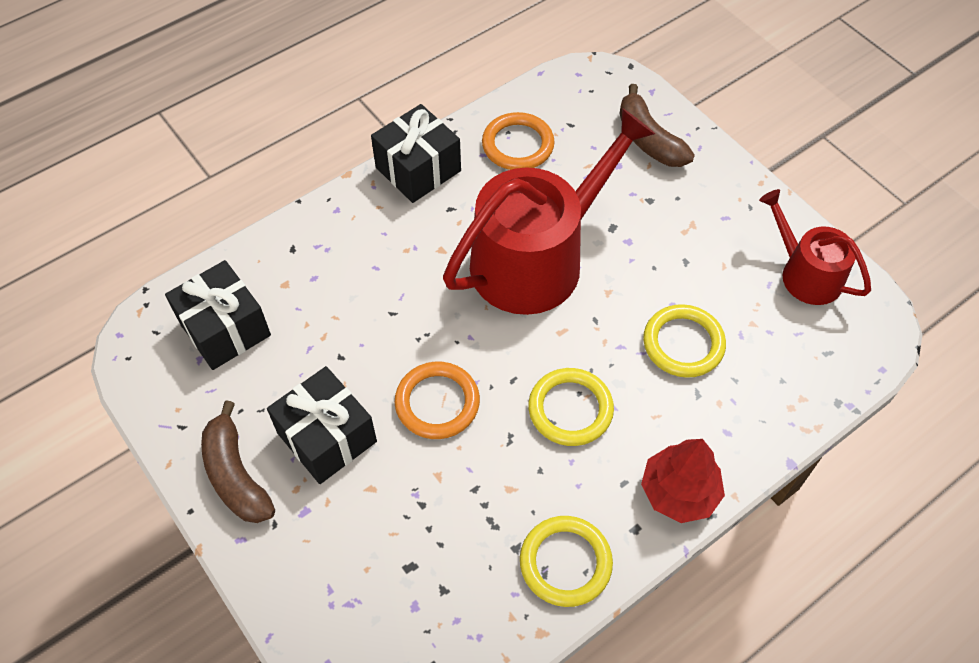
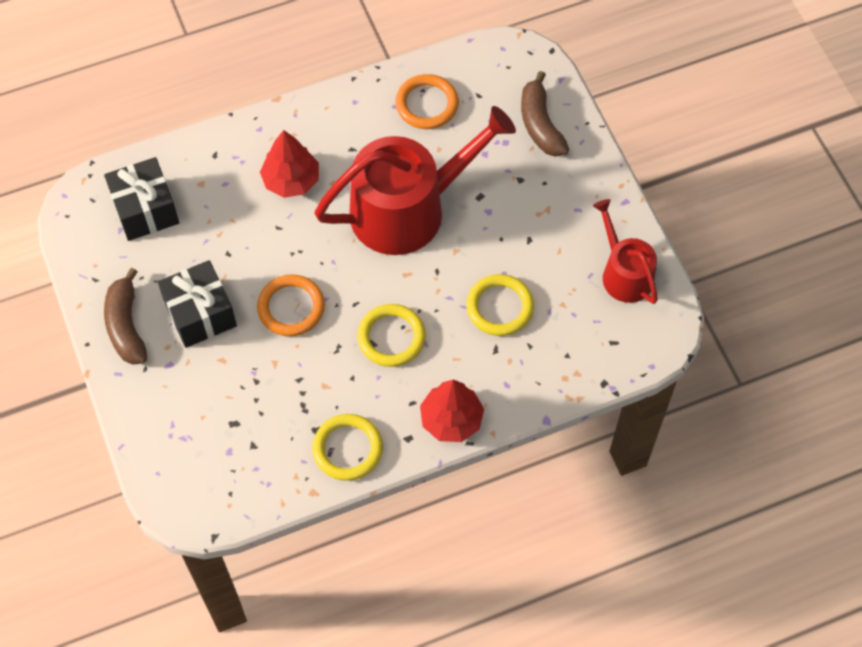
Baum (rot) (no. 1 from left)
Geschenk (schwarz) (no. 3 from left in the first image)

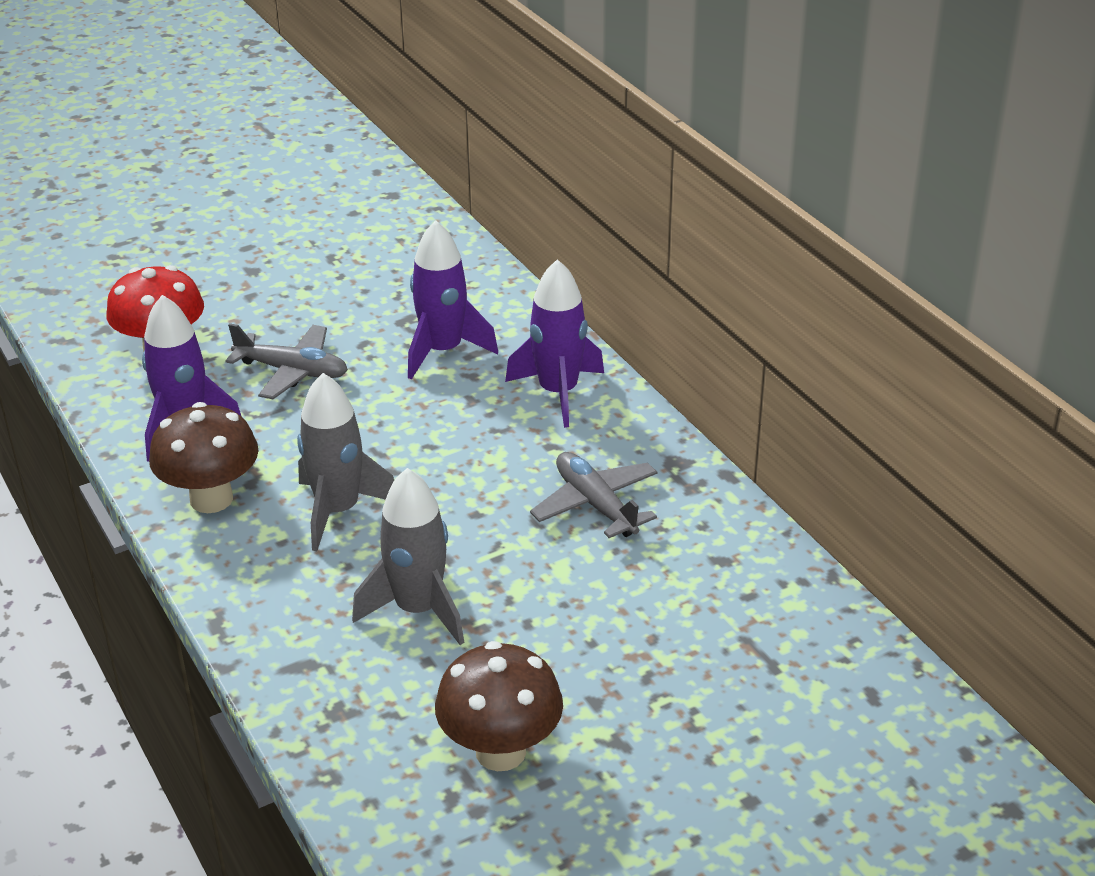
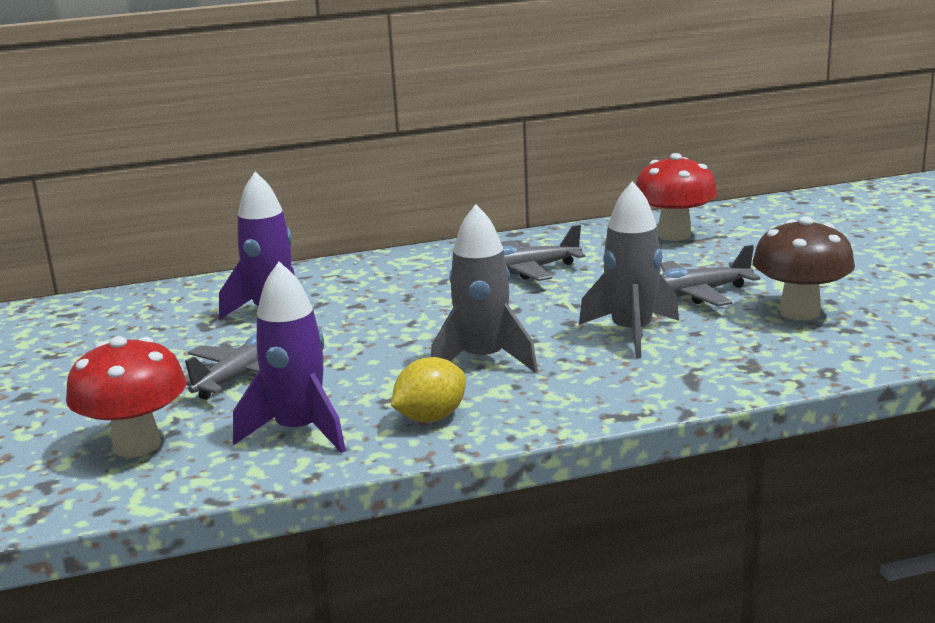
Zitrone (gelb)
Pilz (rot) (no. 2 from left)
Flugzeug (grau) (no. 3 from left)
Rakete (lila) (no. 3 from left in the first image)

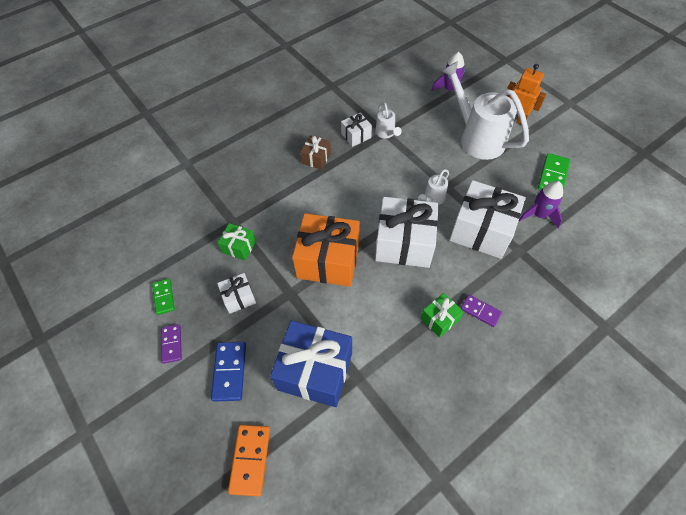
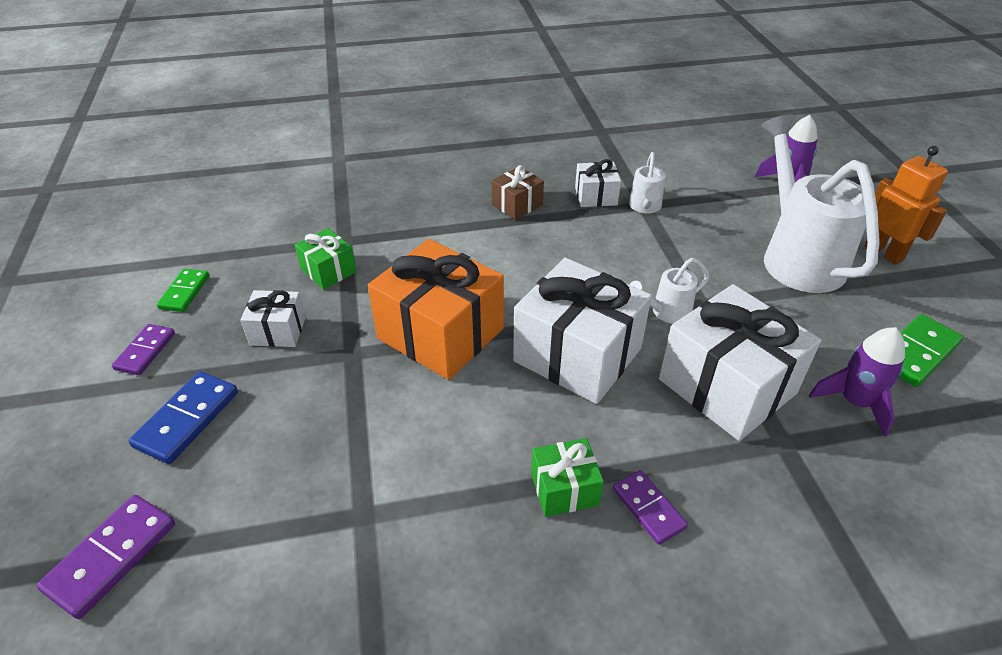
Dominostein (lila) (no. 1 from left)
Geschenk (blau)

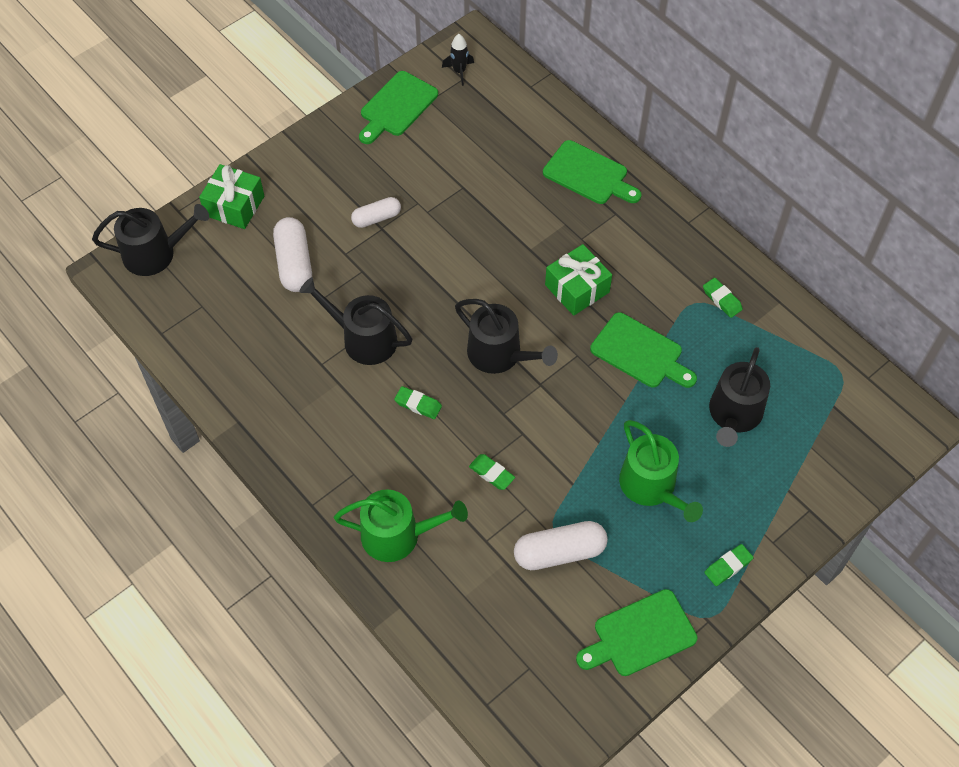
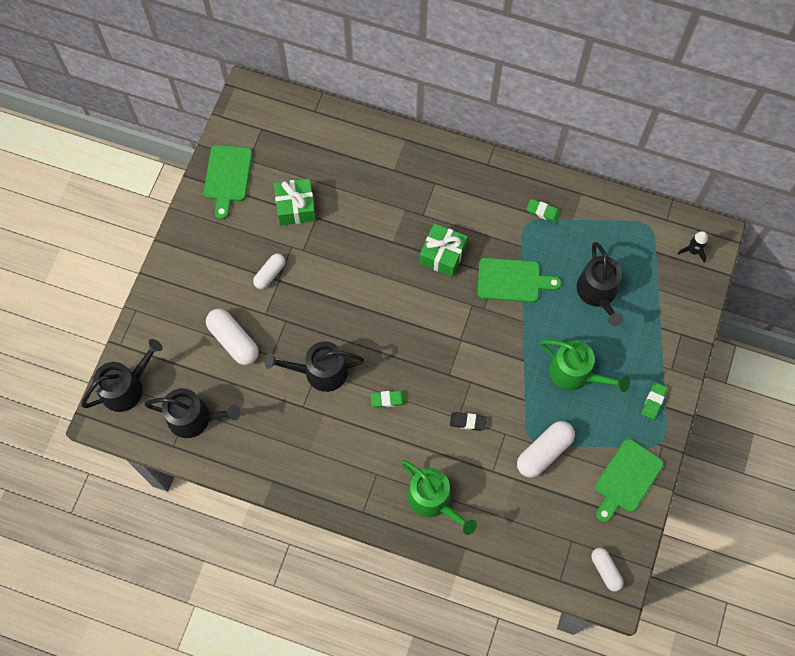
Gießkanne (schwarz) (no. 2 from left)
Geschenk (grün) (no. 1 from left)
Gießkanne (grün) (no. 1 from left)
Radiergummi (schwarz)
Kapsel (weiß) (no. 4 from left)
Rakete (schwarz)
Schneidebrett (grün) (no. 2 from left in the first image)

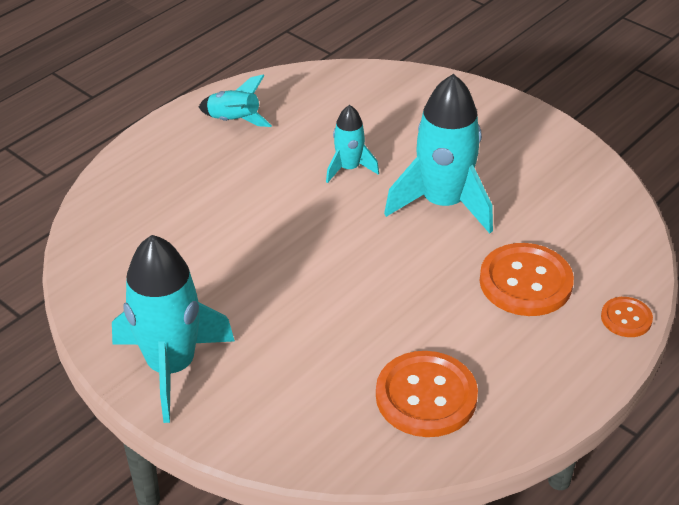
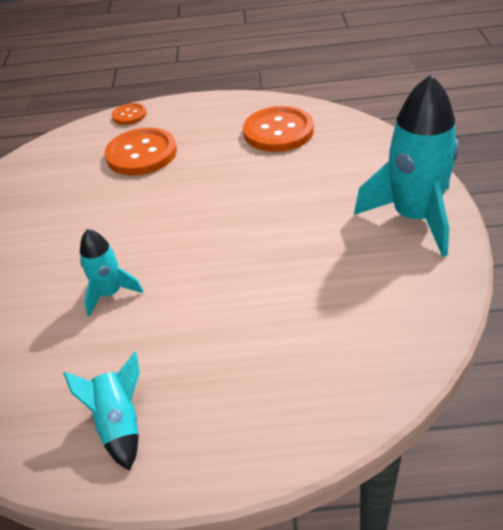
Rakete (türkis) (no. 4 from left in the first image)

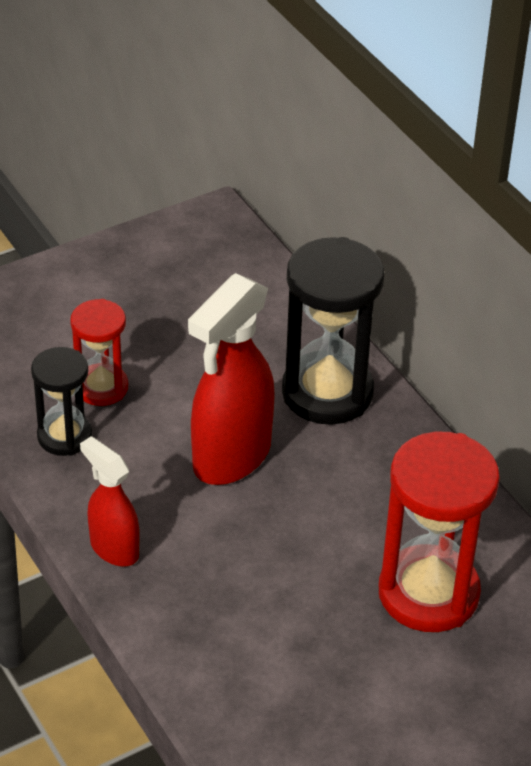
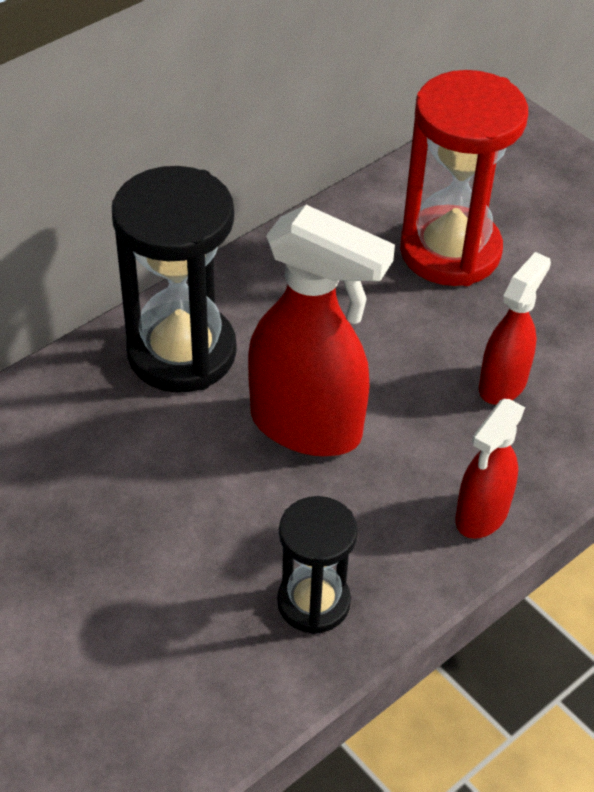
Sprühflasche (rot) (no. 3 from left)
Sanduhr (rot) (no. 1 from left in the first image)

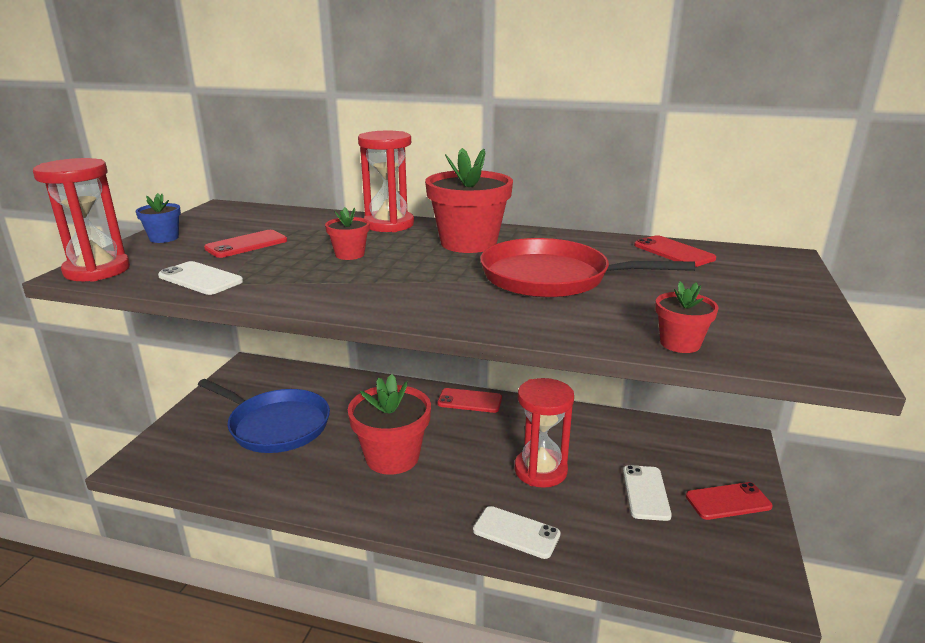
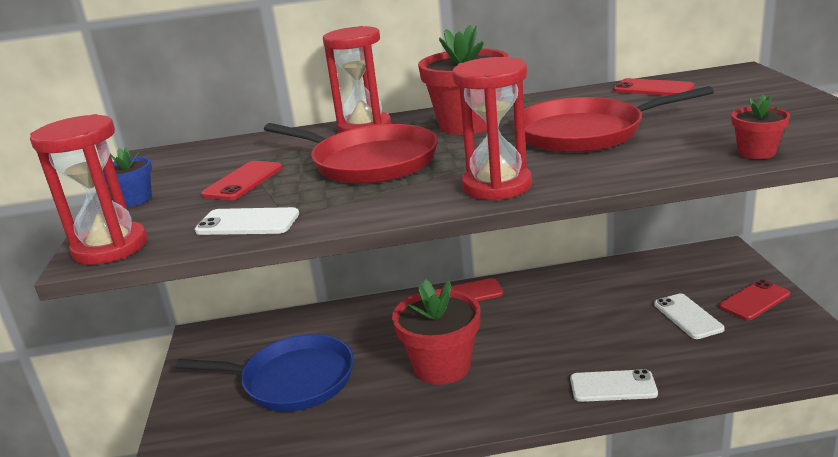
Pfanne (rot) (no. 1 from left)
Sanduhr (rot) (no. 3 from left)

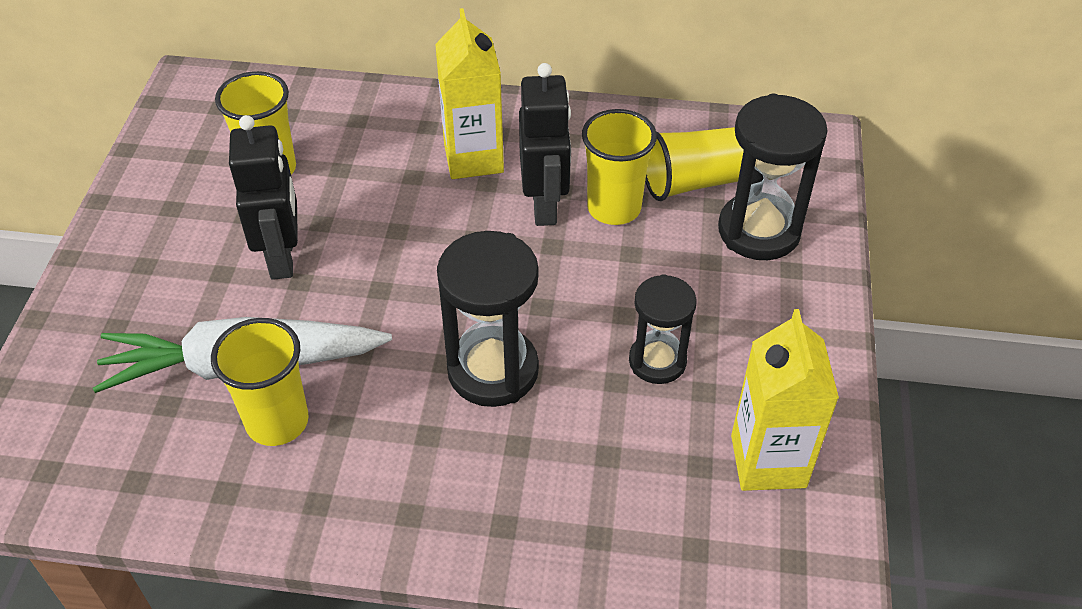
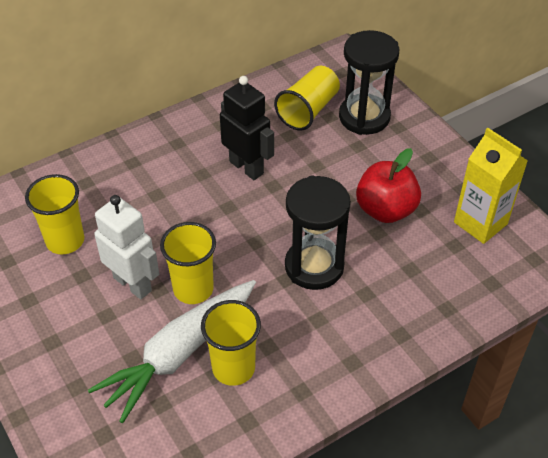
Roboter (weiß)
Becher (gelb) (no. 2 from left)
Apfel (rot)
Getränkekarton (gelb) (no. 1 from left in the first image)

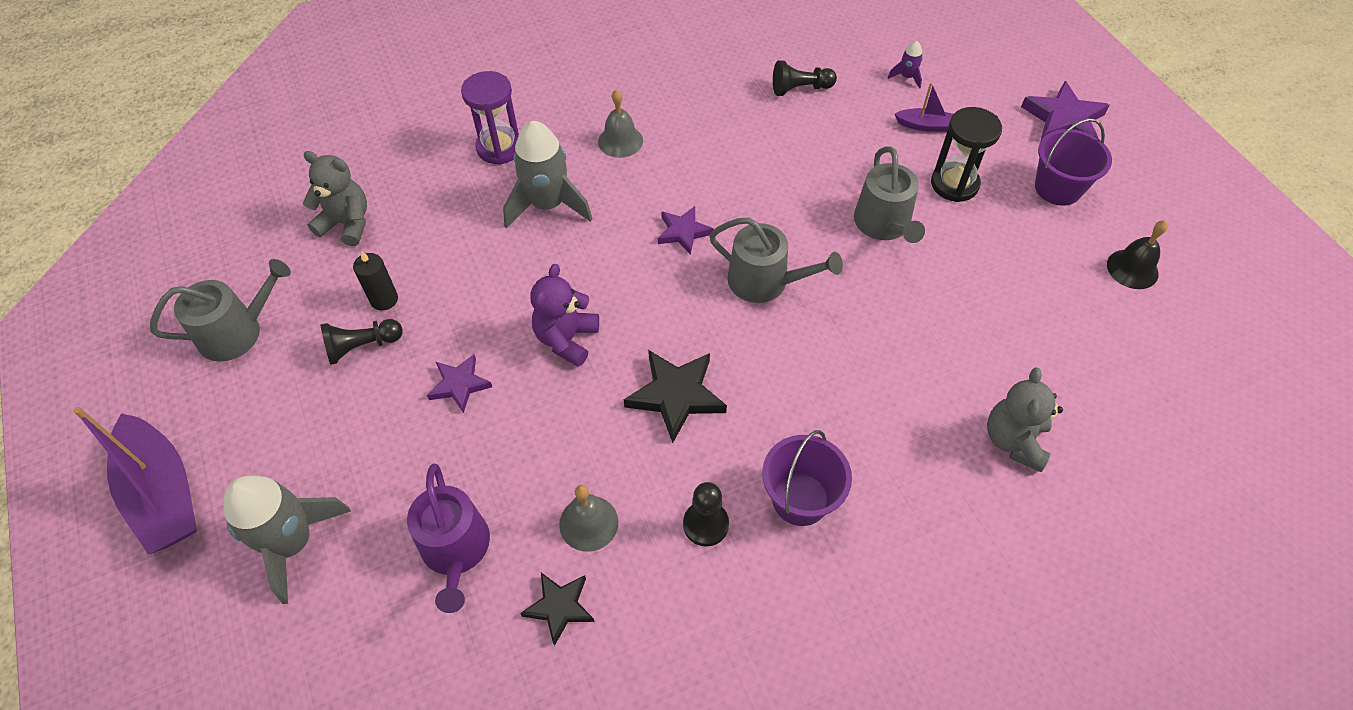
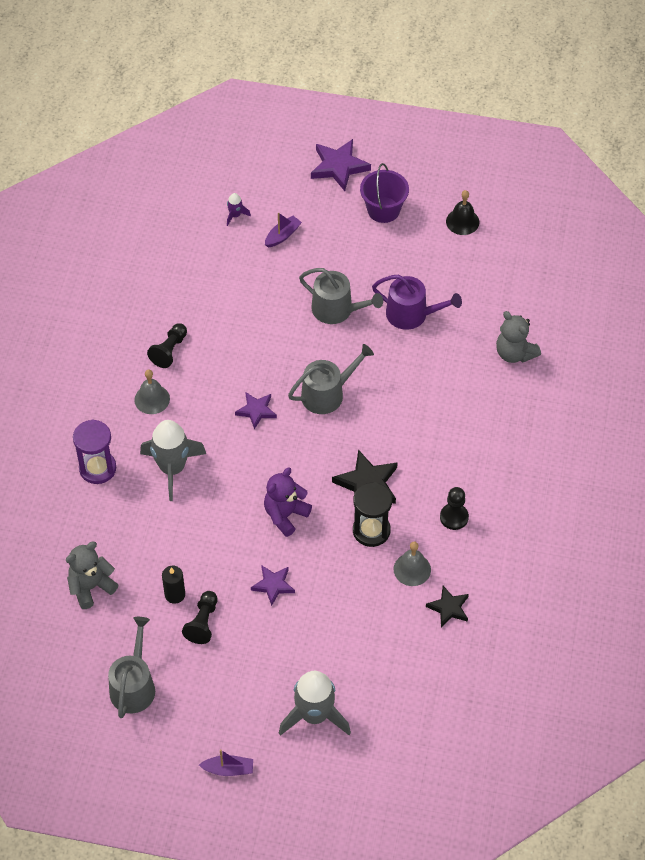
Bauer (schwarz) (no. 1 from left)
Boot (lila) (no. 1 from left)
Teddybär (lila)
Sanduhr (schwarz)
Gießkanne (lila)
Eimer (lila) (no. 1 from left in the first image)

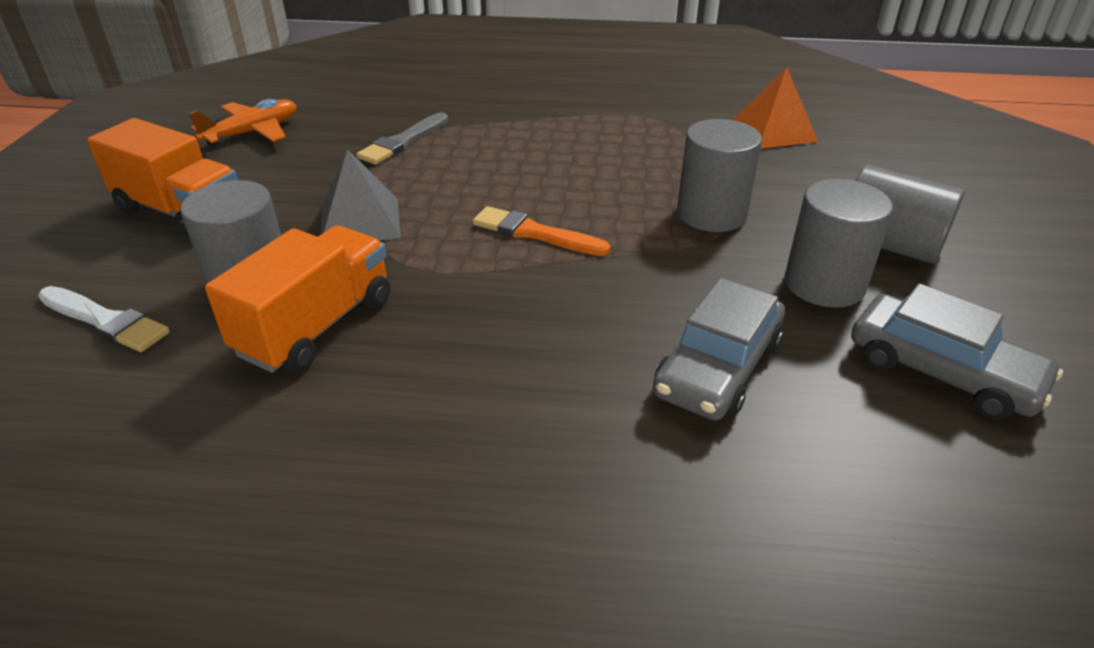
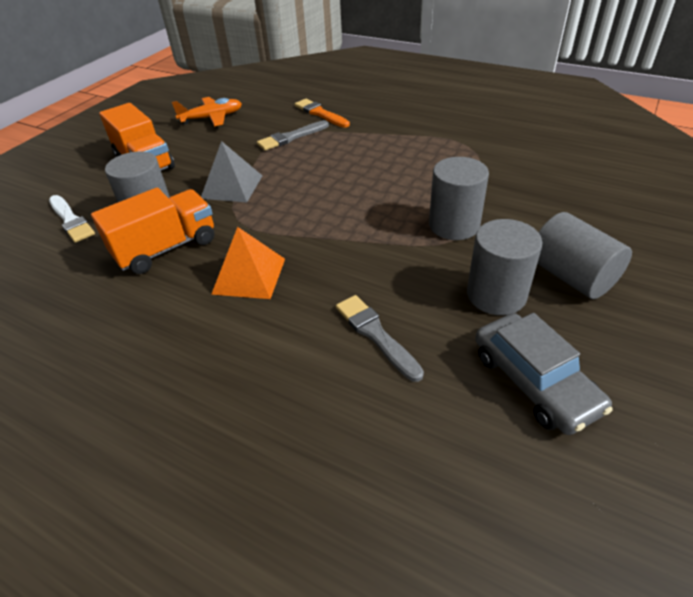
Pyramide (orange)
Pinsel (orange)
Pinsel (grau) (no. 2 from left)

